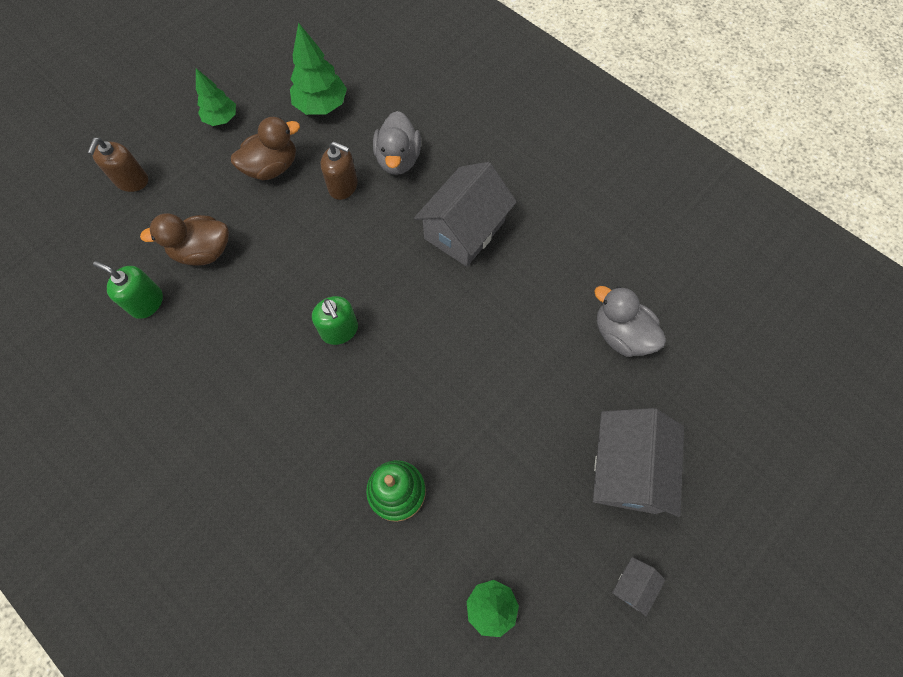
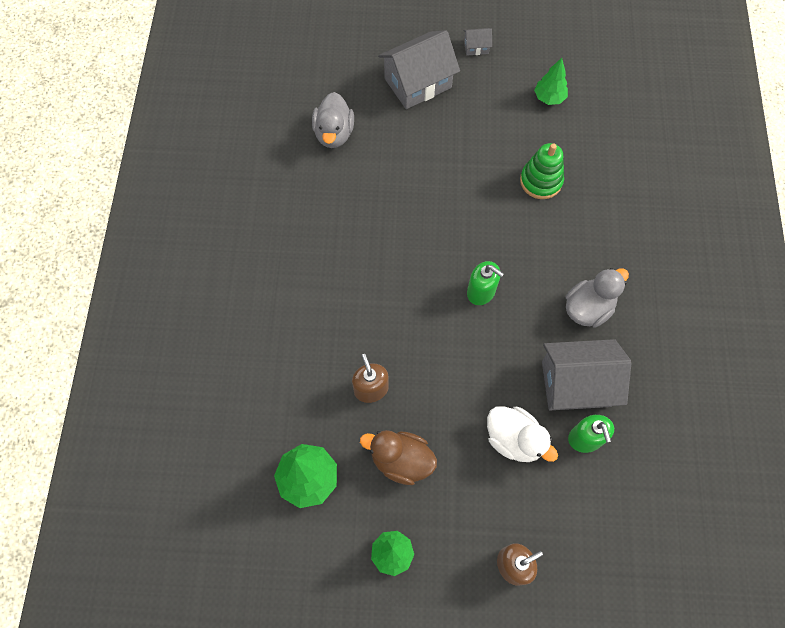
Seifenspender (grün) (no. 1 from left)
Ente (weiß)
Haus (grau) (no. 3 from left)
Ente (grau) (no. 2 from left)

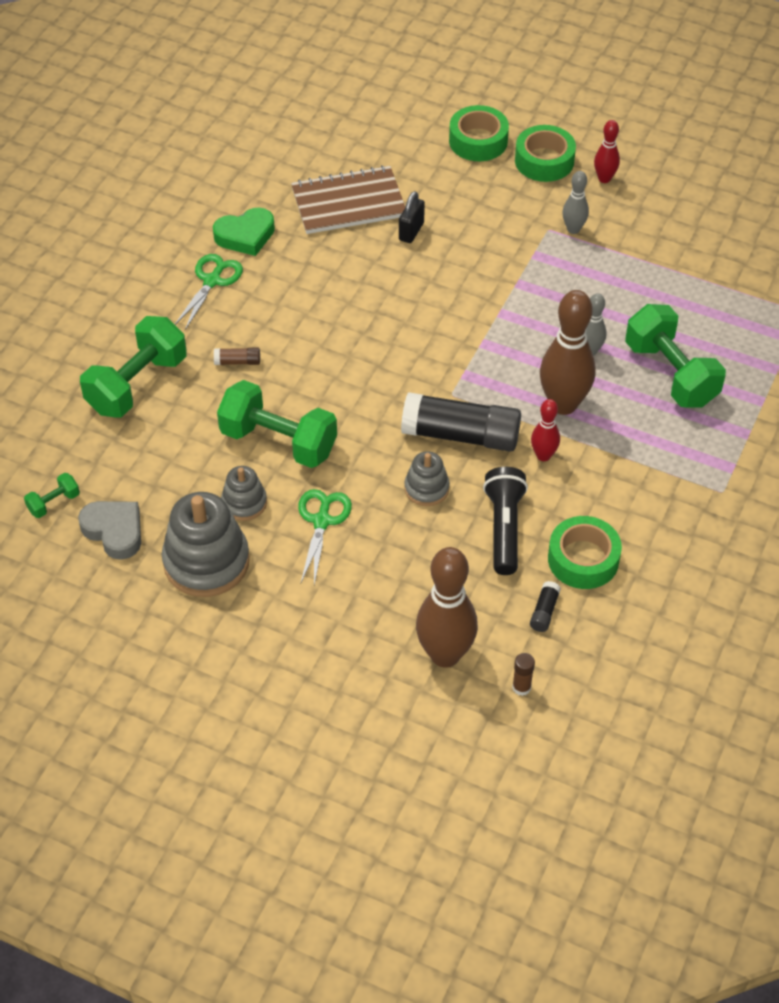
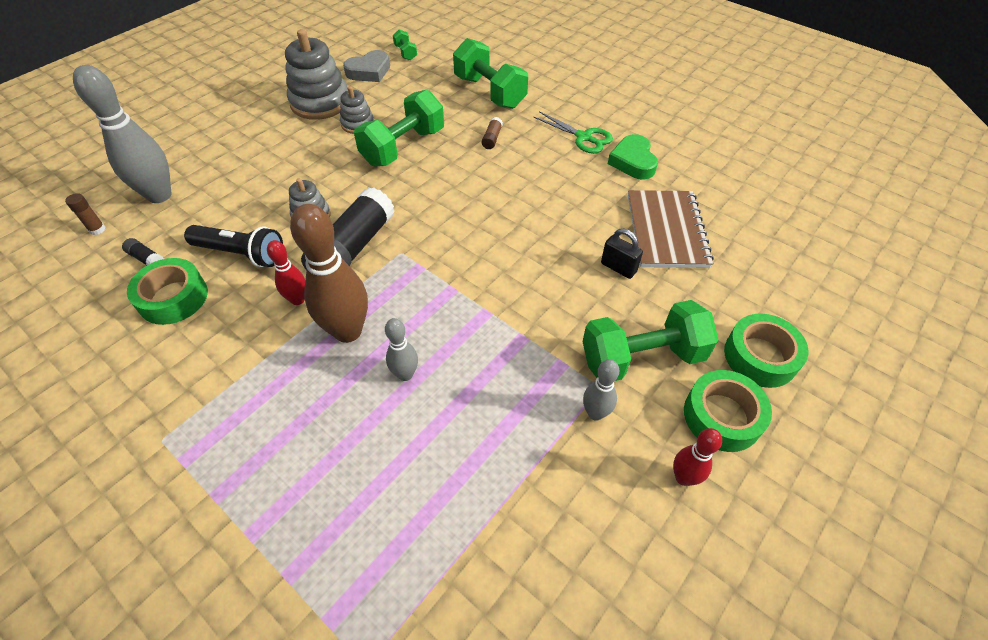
Bowlingkegel (grau) (no. 1 from left)
Hantel (grün) (no. 4 from left)
Schere (grün) (no. 2 from left in the first image)

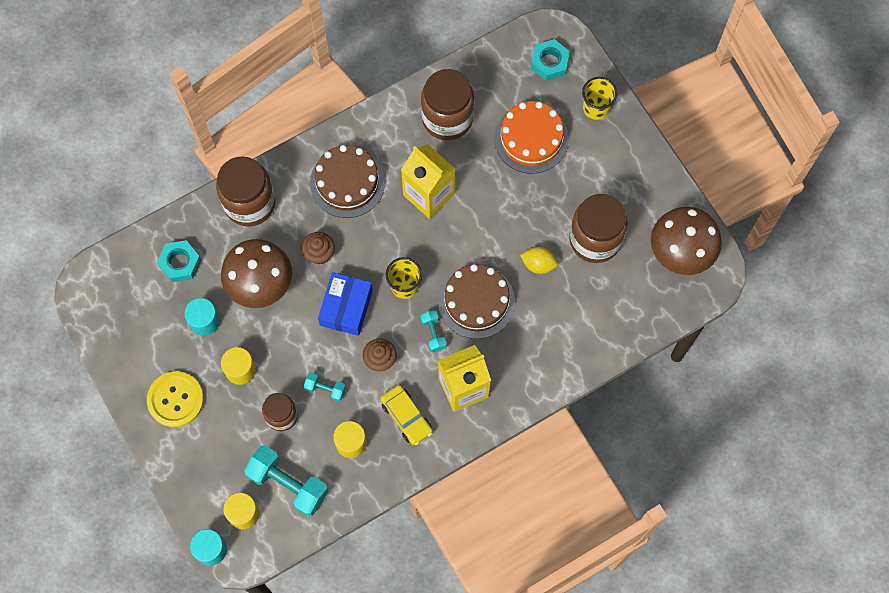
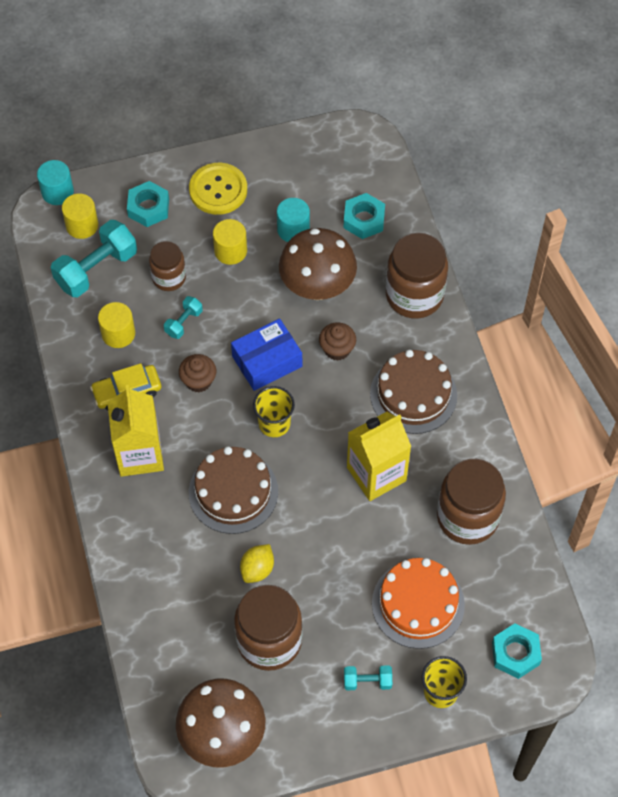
Sechskantmutter (türkis) (no. 1 from left)
Schachtel (blau)
Hantel (türkis) (no. 3 from left)

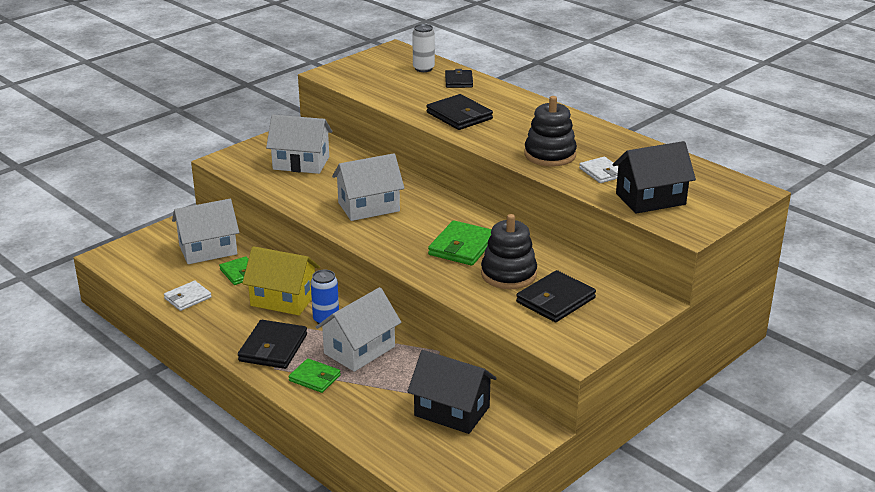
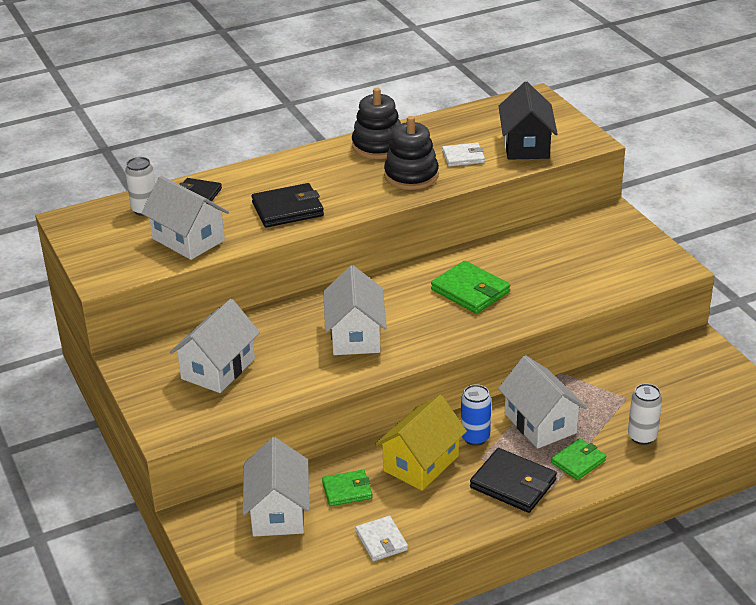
Haus (weiß) (no. 1 from left)
Stapelspielzeug (schwarz) (no. 1 from left)
Dose (weiß) (no. 2 from left)
Haus (schwarz) (no. 1 from left in the first image)
Geldbörse (schwarz) (no. 4 from left in the first image)

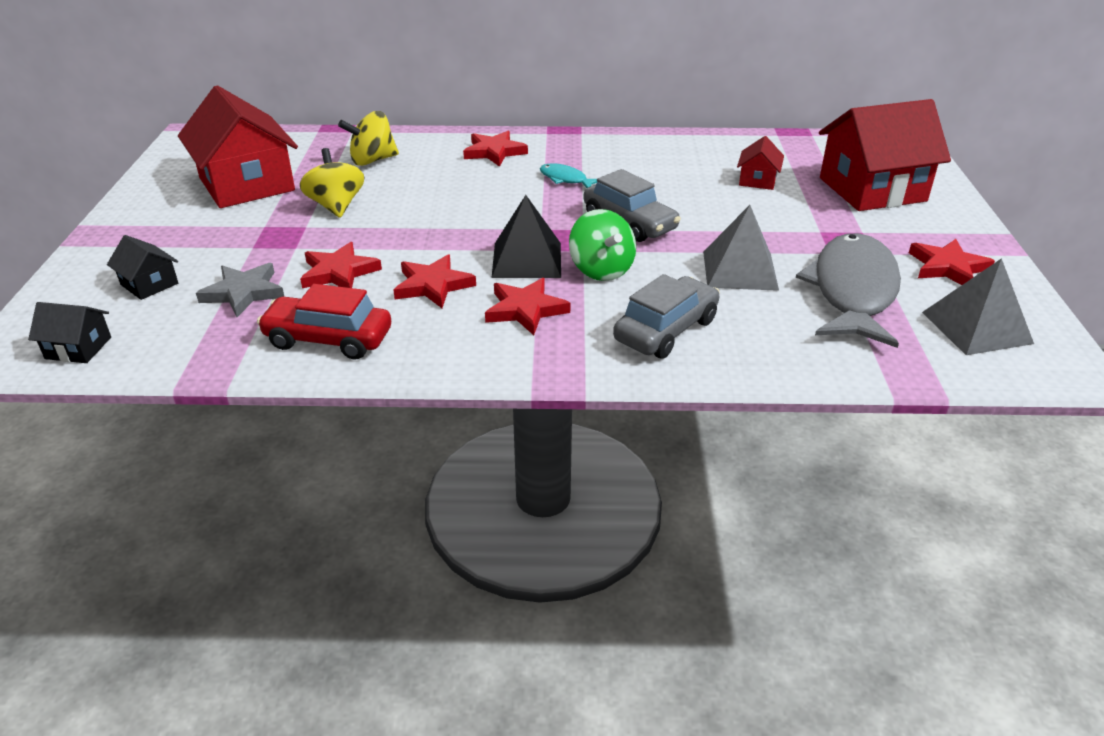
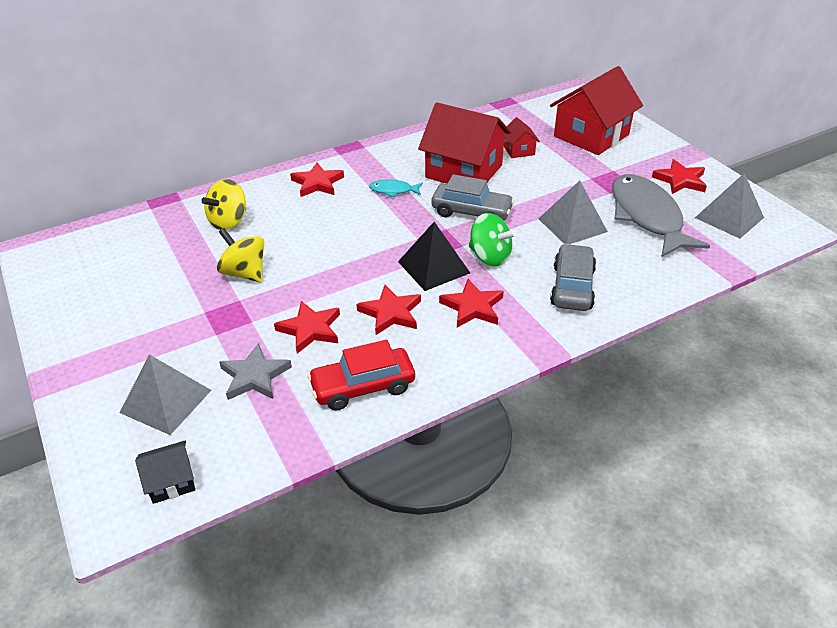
Pyramide (grau) (no. 1 from left)
Haus (rot) (no. 1 from left)

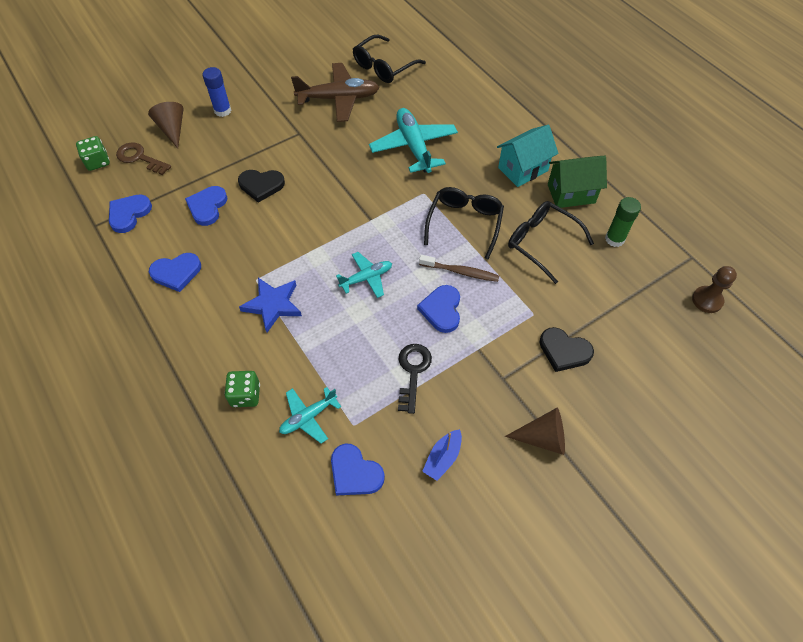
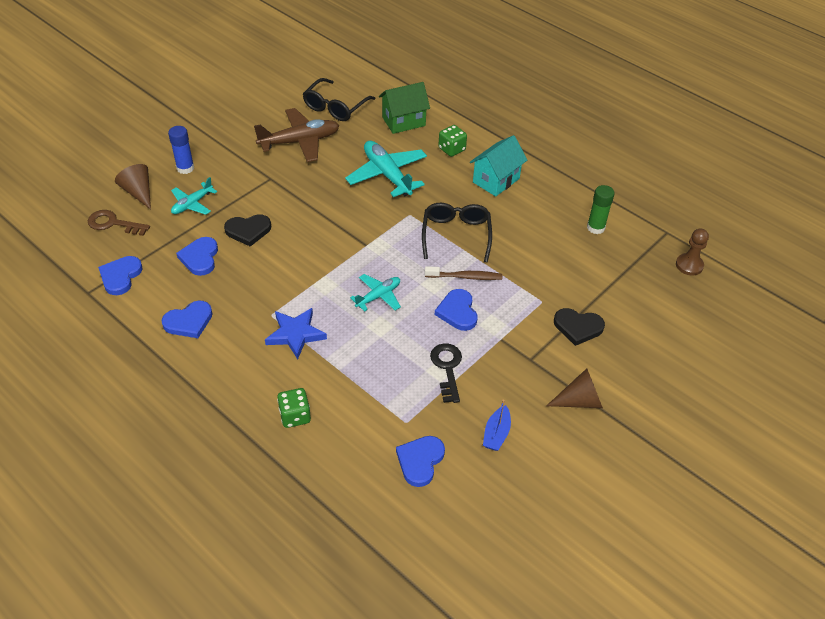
Flugzeug (türkis) (no. 1 from left)
Haus (grün)
Herz (blau) (no. 4 from left)
Spielwürfel (grün) (no. 2 from left)
Brille (schwarz) (no. 3 from left in the first image)

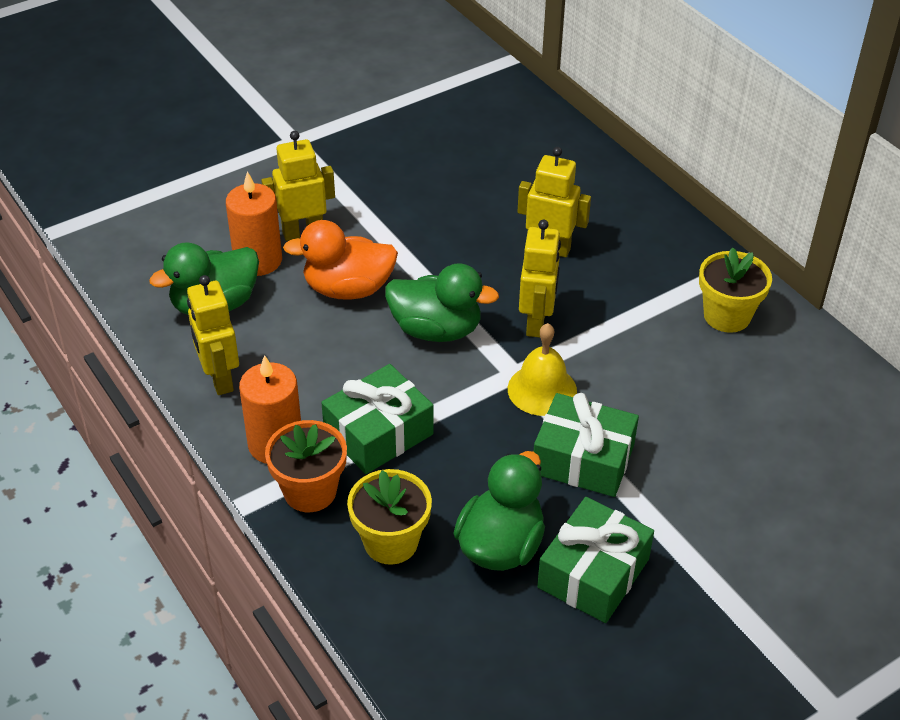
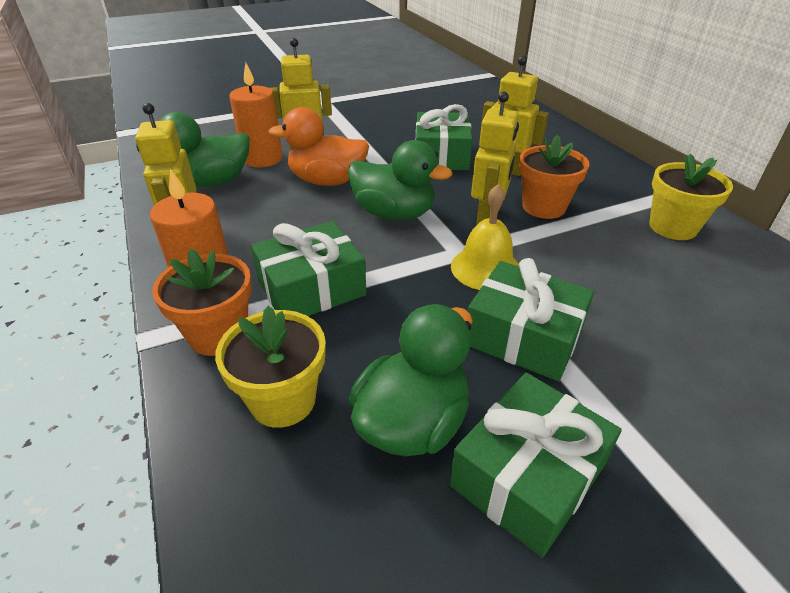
Geschenk (grün) (no. 2 from left)
Blumentopf (orange) (no. 2 from left)

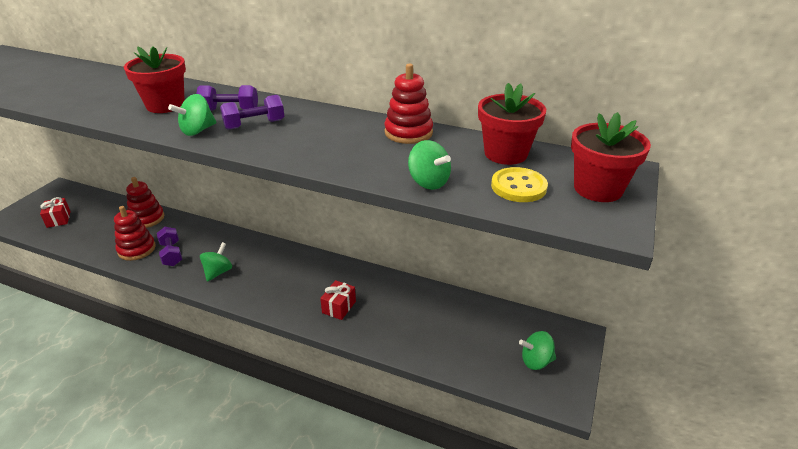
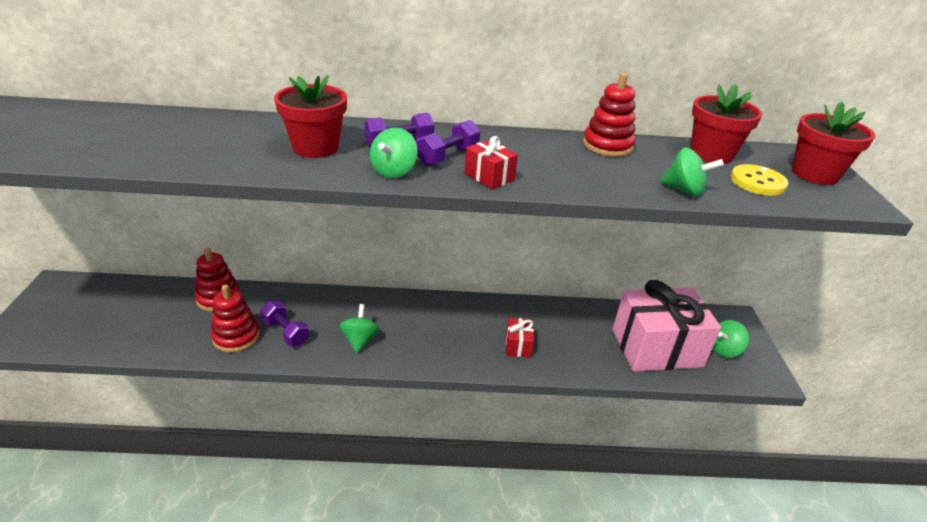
Geschenk (rot) (no. 1 from left)
Geschenk (rosa)

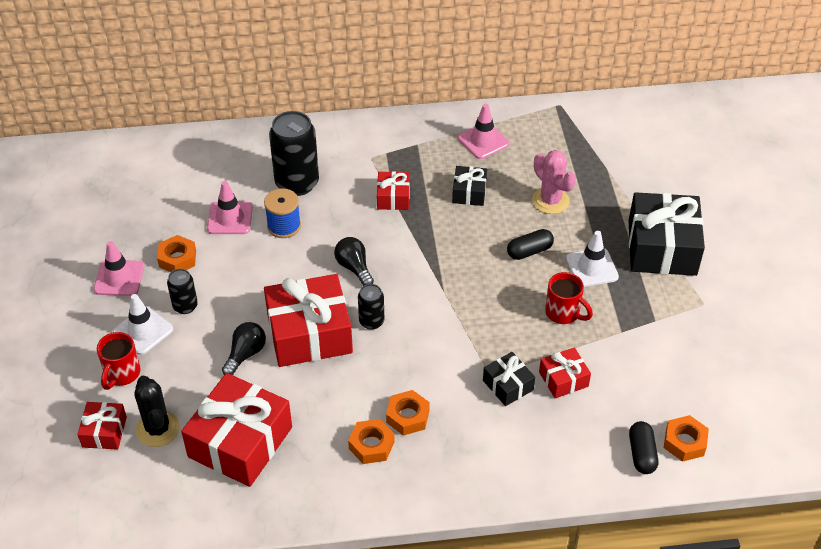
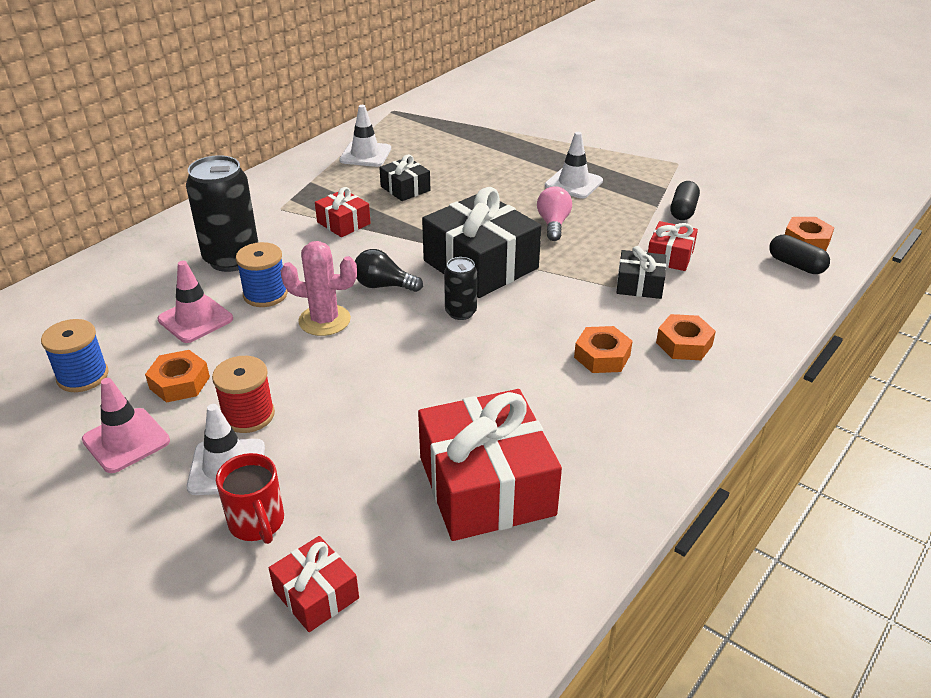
Garnrolle (blau) (no. 1 from left)
Garnrolle (rot)
Kaktus (rosa)
Leitkegel (weiß) (no. 2 from left)
Geschenk (schwarz) (no. 2 from left)
Glühbirne (rosa)
Sechskantmutter (orange) (no. 3 from left)
Kapsel (schwarz) (no. 1 from left)
Kaktus (schwarz)
Glühbirne (schwarz) (no. 1 from left in the first image)
Geschenk (rot) (no. 3 from left in the first image)
Tasse (rot) (no. 2 from left in the first image)

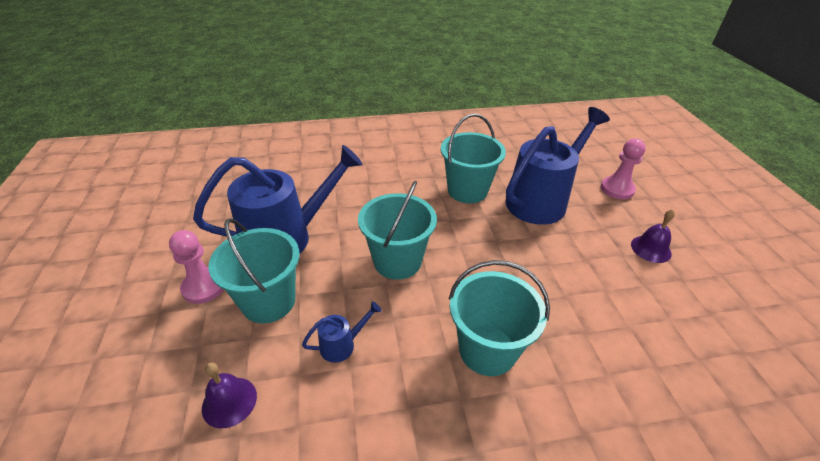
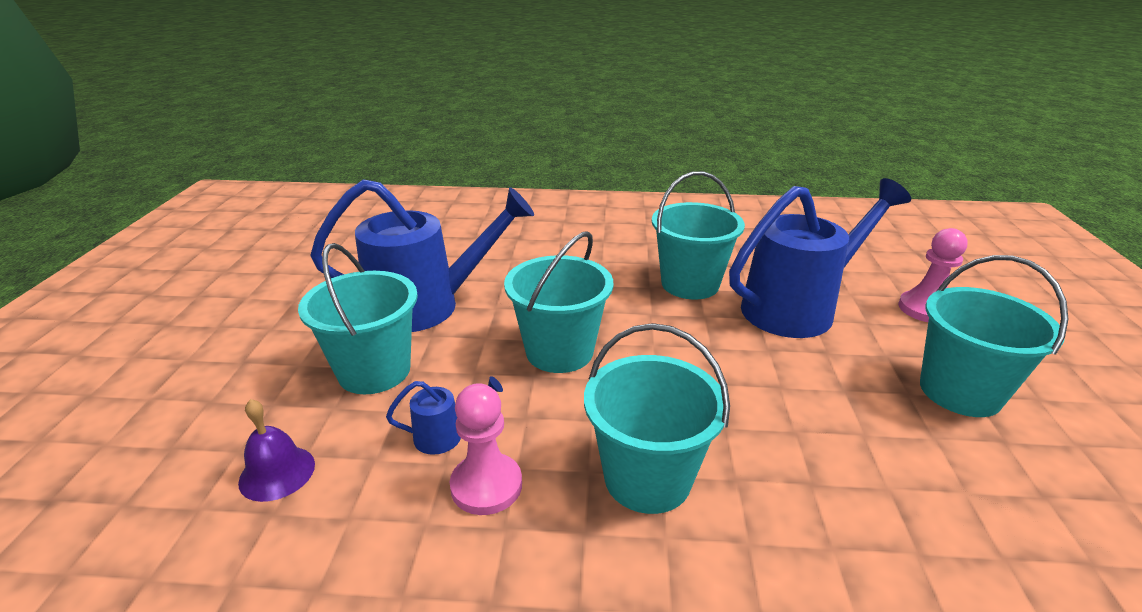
Bauer (rosa) (no. 1 from left)
Eimer (türkis) (no. 5 from left)

